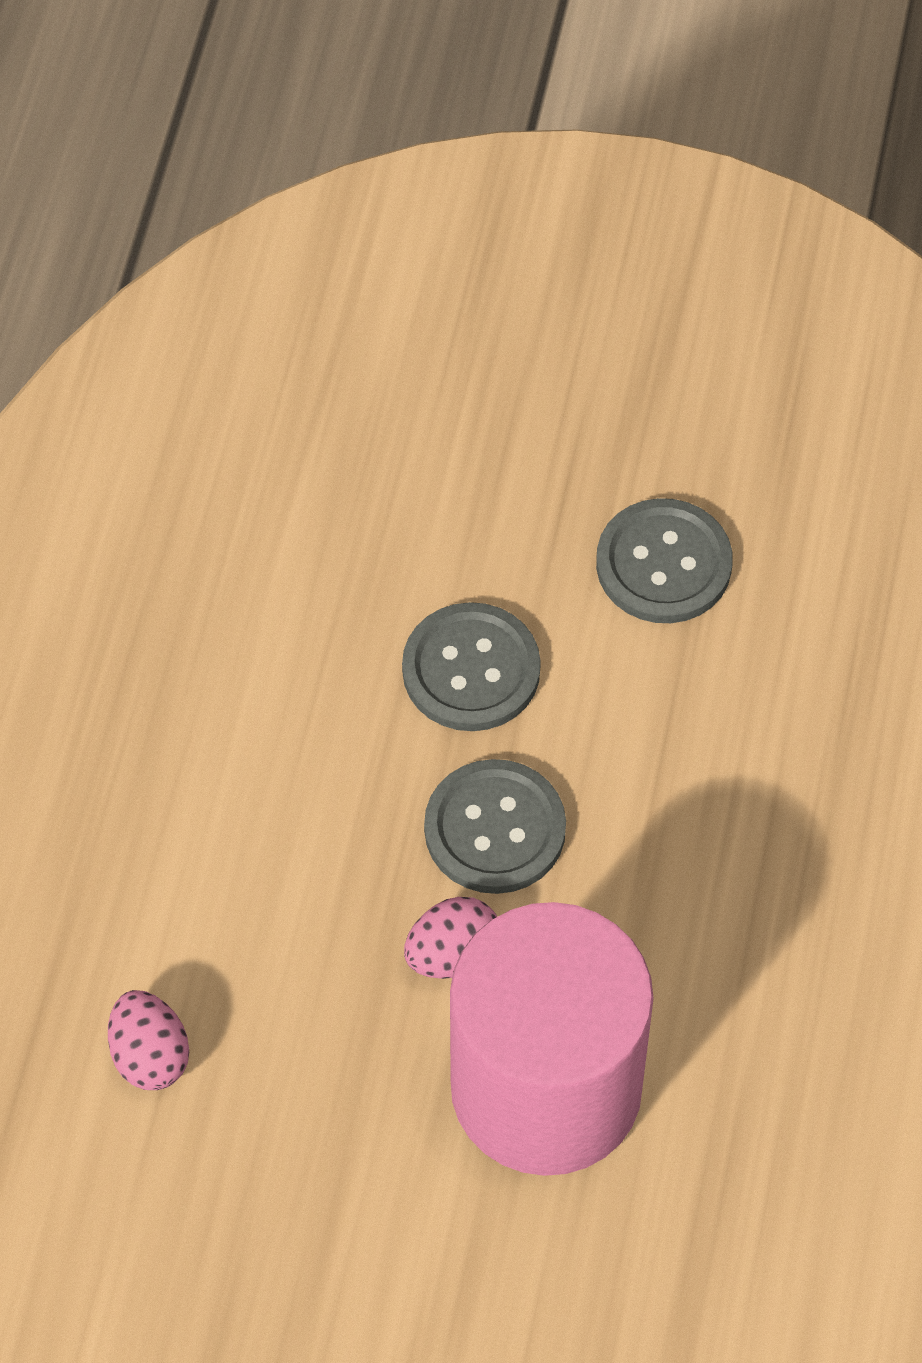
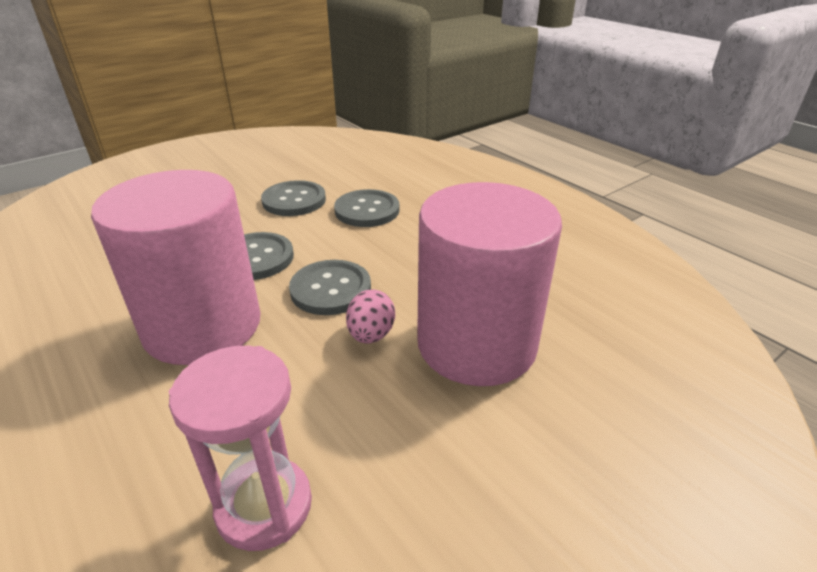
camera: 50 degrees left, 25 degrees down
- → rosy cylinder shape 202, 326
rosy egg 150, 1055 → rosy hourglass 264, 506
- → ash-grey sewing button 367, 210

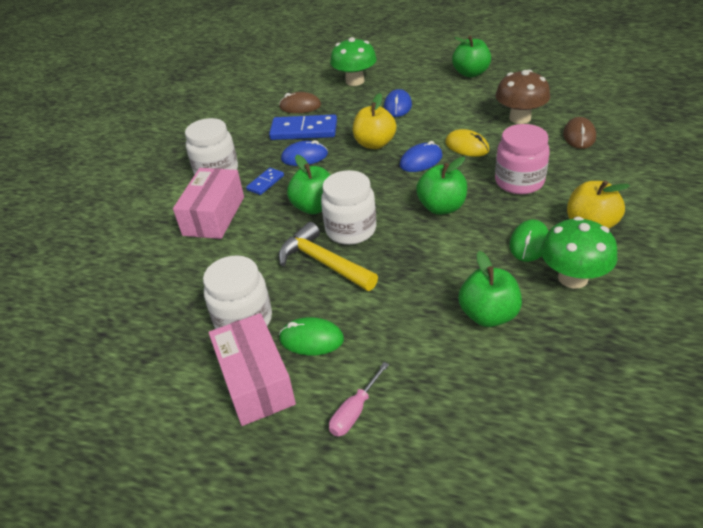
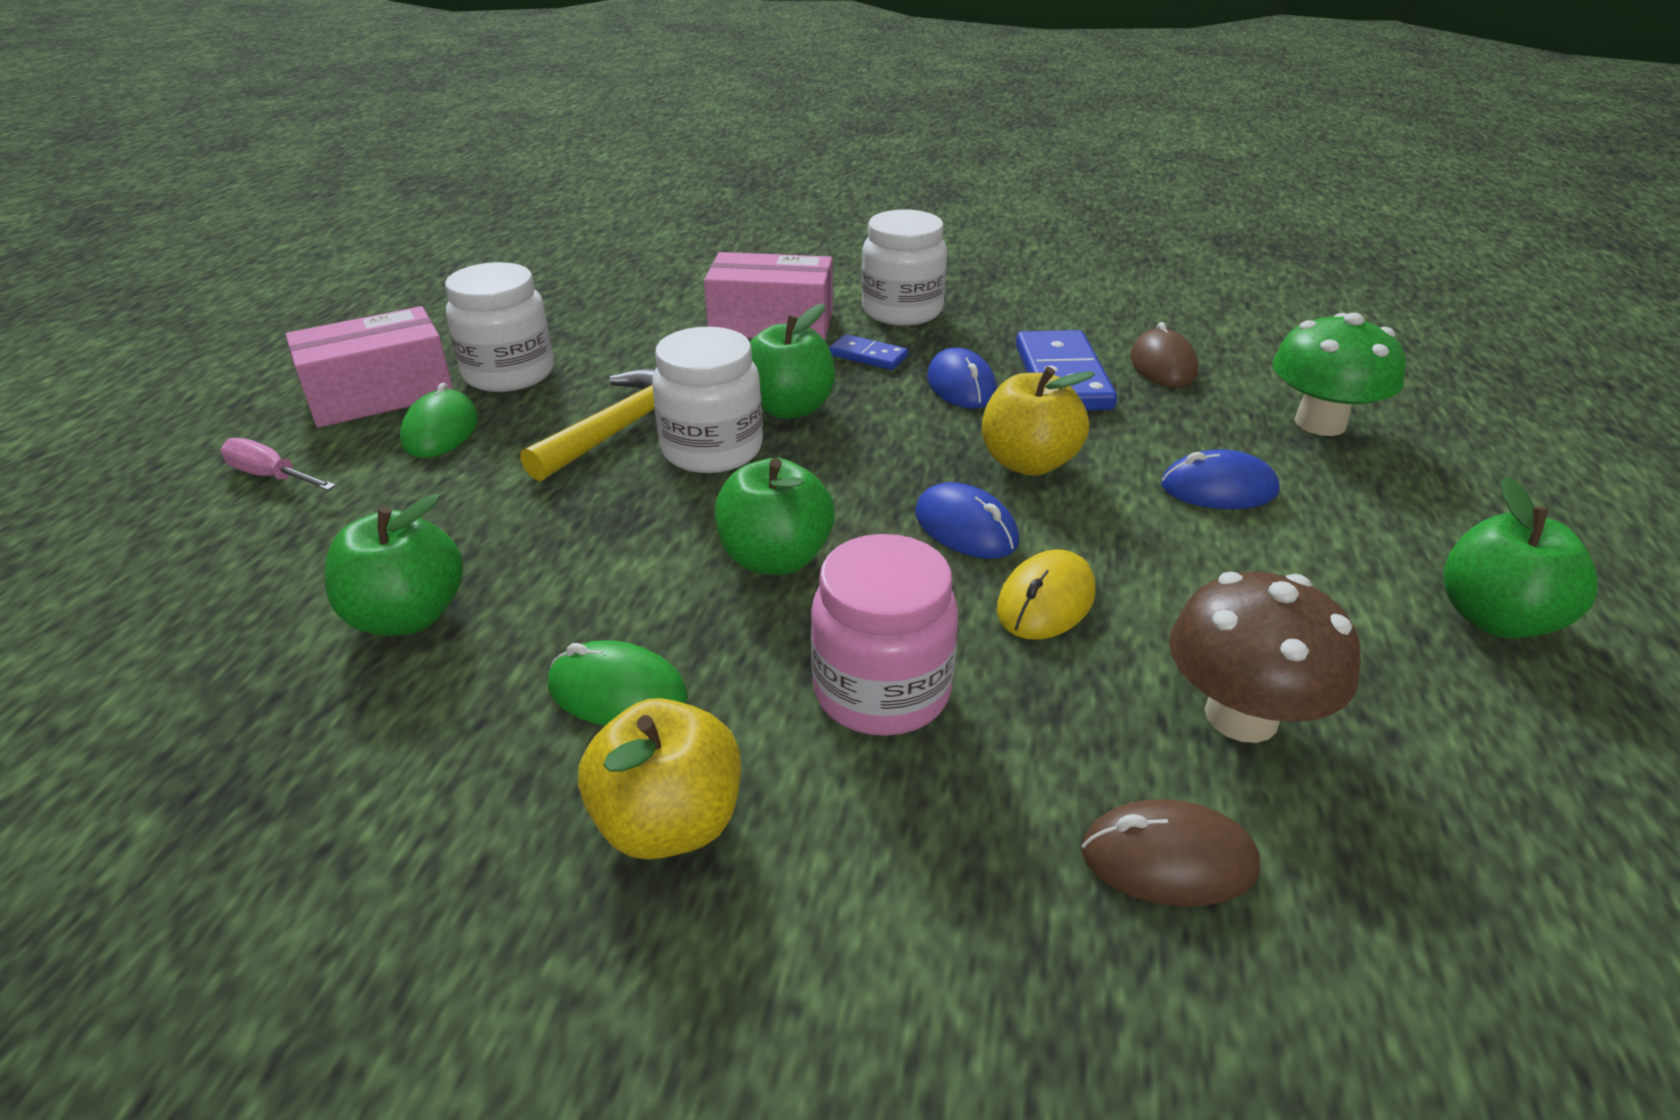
camera: 80 degrees right, 5 degrees down
green fungus 573, 278 → -

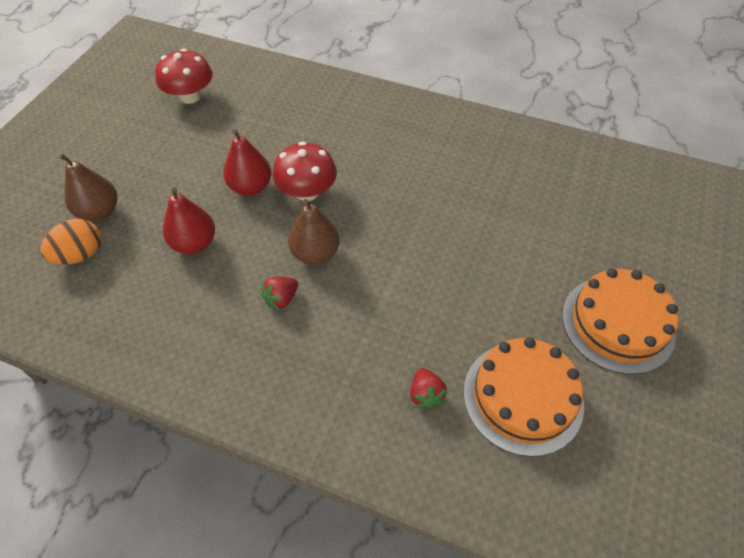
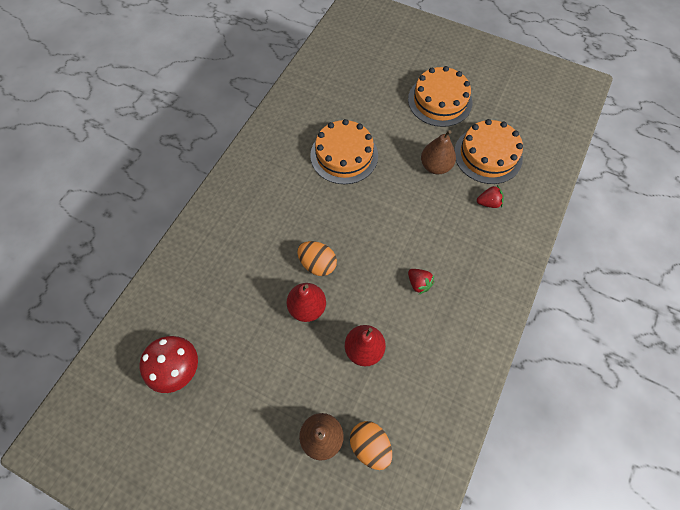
camera: 85 degrees left, 10 degrees up
scarlet fungus 307, 192 → orange egg 317, 264
- → orange cake 344, 155
russet pear 315, 253 → russet pear 435, 166, moved

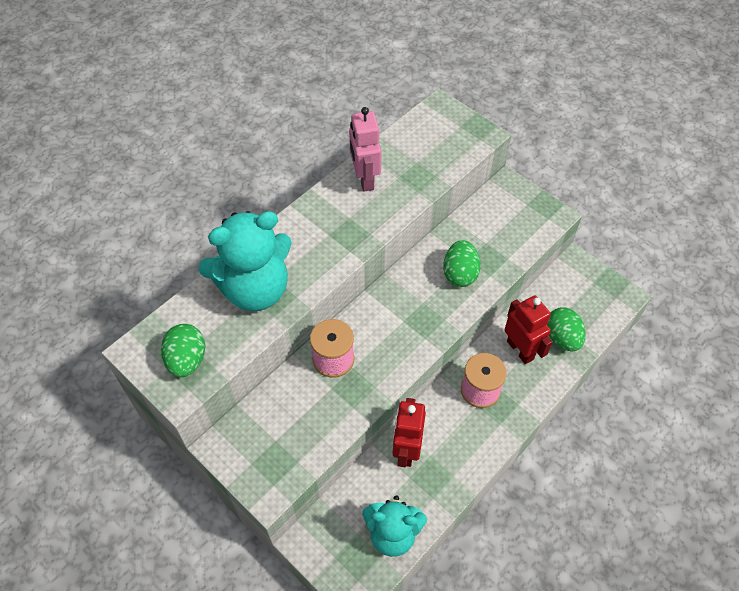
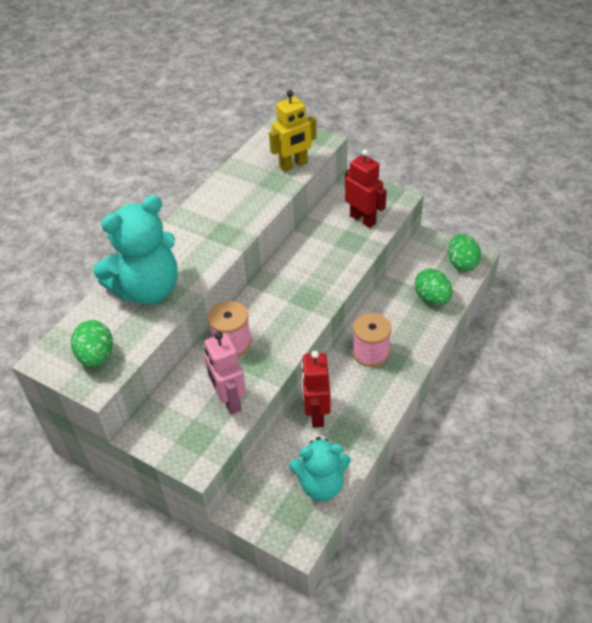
camera: 10 degrees left, 10 degrees down
rosy toy robot 365, 179 → rosy toy robot 229, 400, moved
- → bright yellow toy robot 293, 165
scarlet toy robot 520, 350 → scarlet toy robot 363, 219, moved
green egg 460, 274 → green egg 462, 264, moved

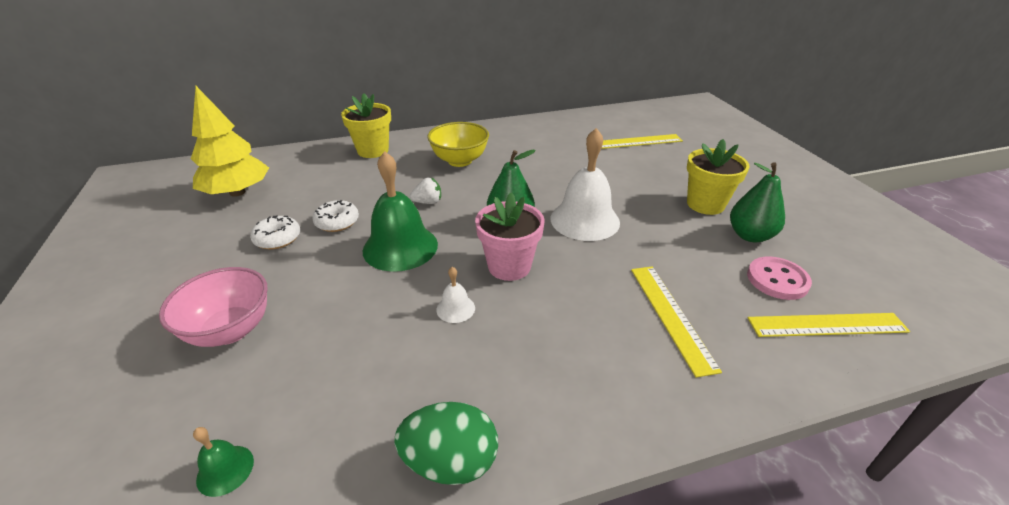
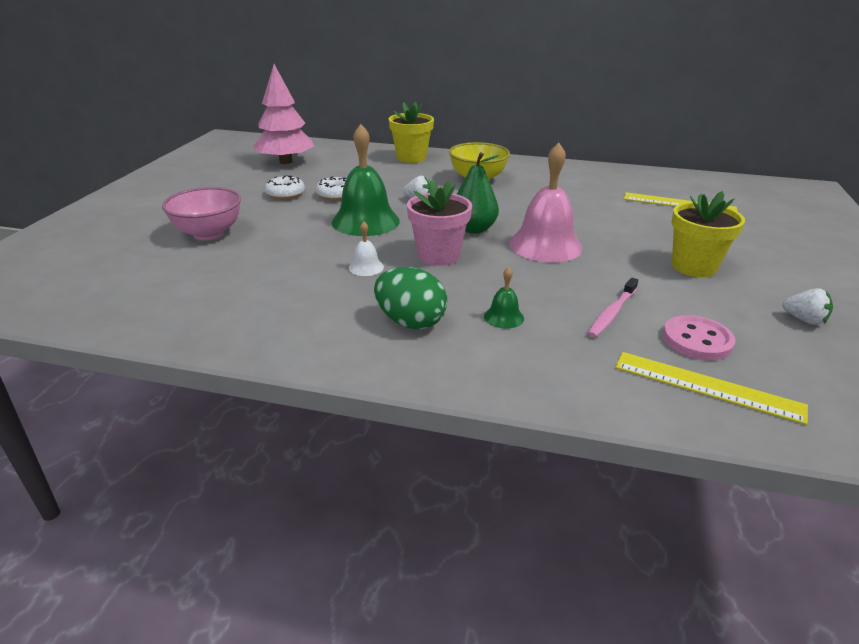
camera: 30 degrees right, 5 degrees down
bright yellow toy tree 237, 192 → rosy toy tree 286, 162
green egg 450, 462 → green egg 410, 322, moved
green school bell 225, 470 → green school bell 503, 317, moved
pure white school bell 585, 220 → rosy school bell 545, 245
- → rosy dental brush 612, 313
- → pure white strawberry 804, 320
bright yellow ruler 671, 316 → -
green pear 750, 235 → -

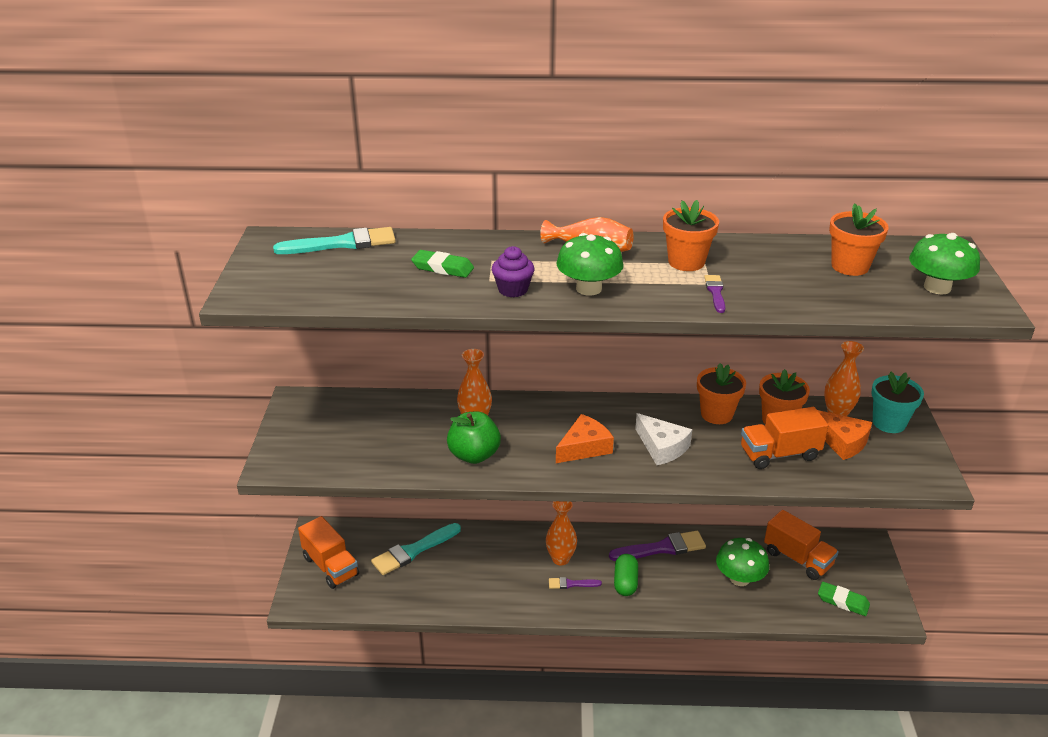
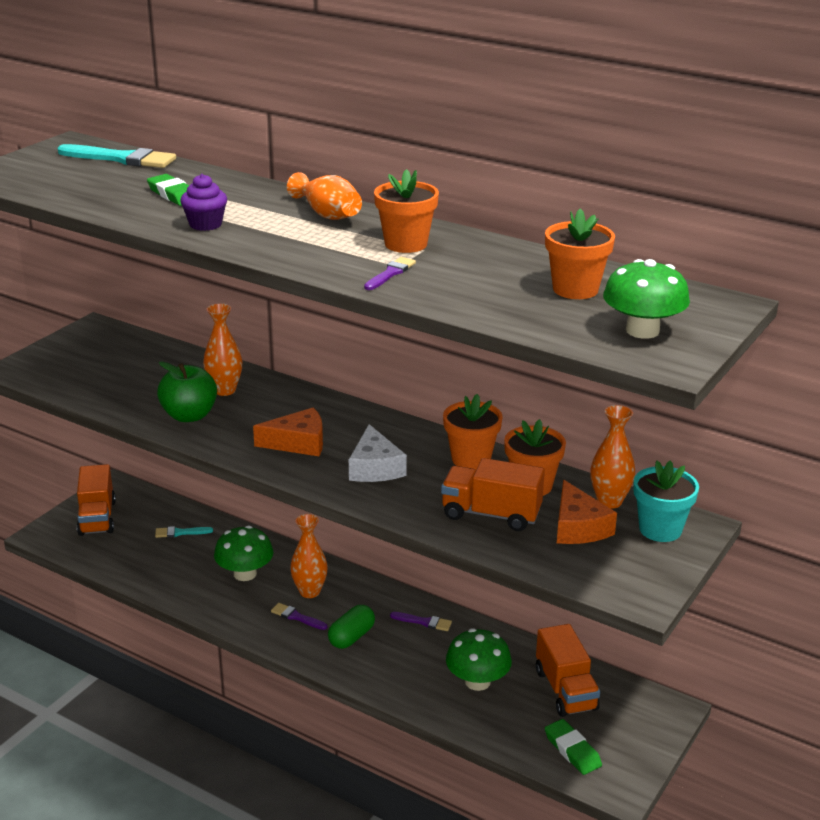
camera: 30 degrees right, 5 degrees down
teal paint brush 413, 551 → teal paint brush 180, 533, x0.52
green fungus 588, 288 → green fungus 245, 574, moved
purple paint brush 662, 548 → purple paint brush 424, 622, x0.52

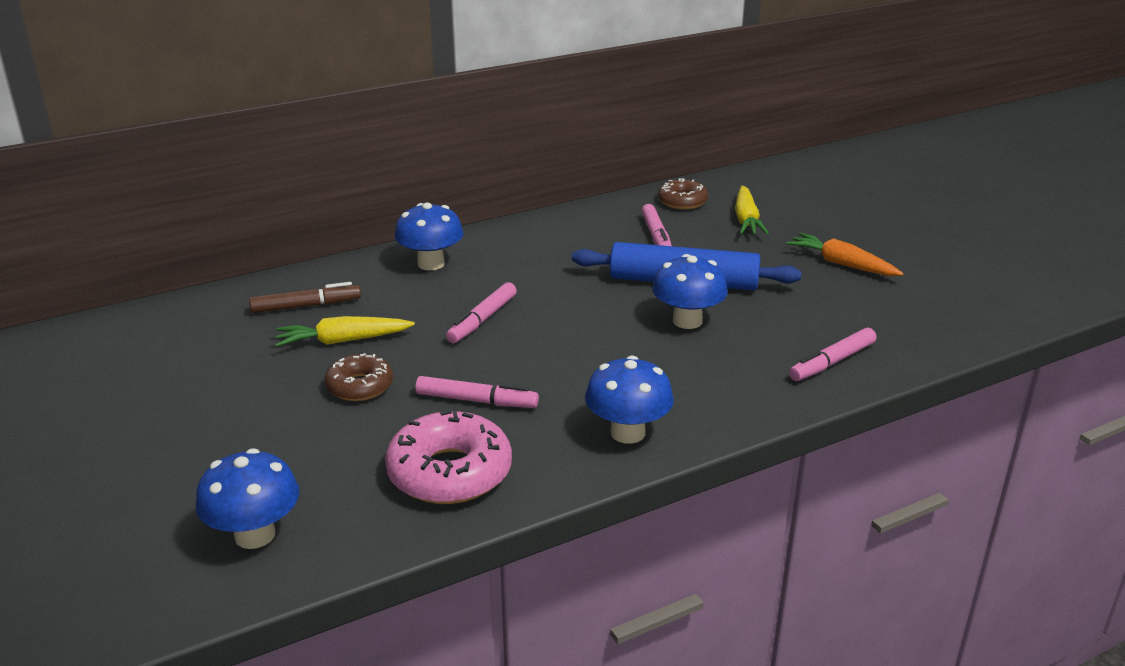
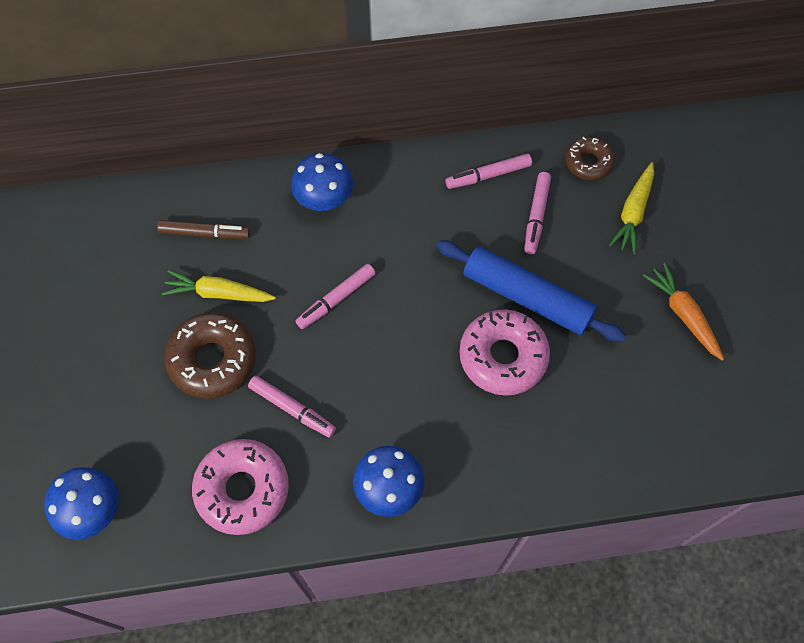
camera: 20 degrees right, 35 degrees up
russet glazed donut 360, 386 → russet glazed donut 213, 360, x1.66
rosy felt pen 832, 362 → rosy felt pen 488, 175, moved
cobalt fungus 687, 321 → rosy glazed donut 503, 357

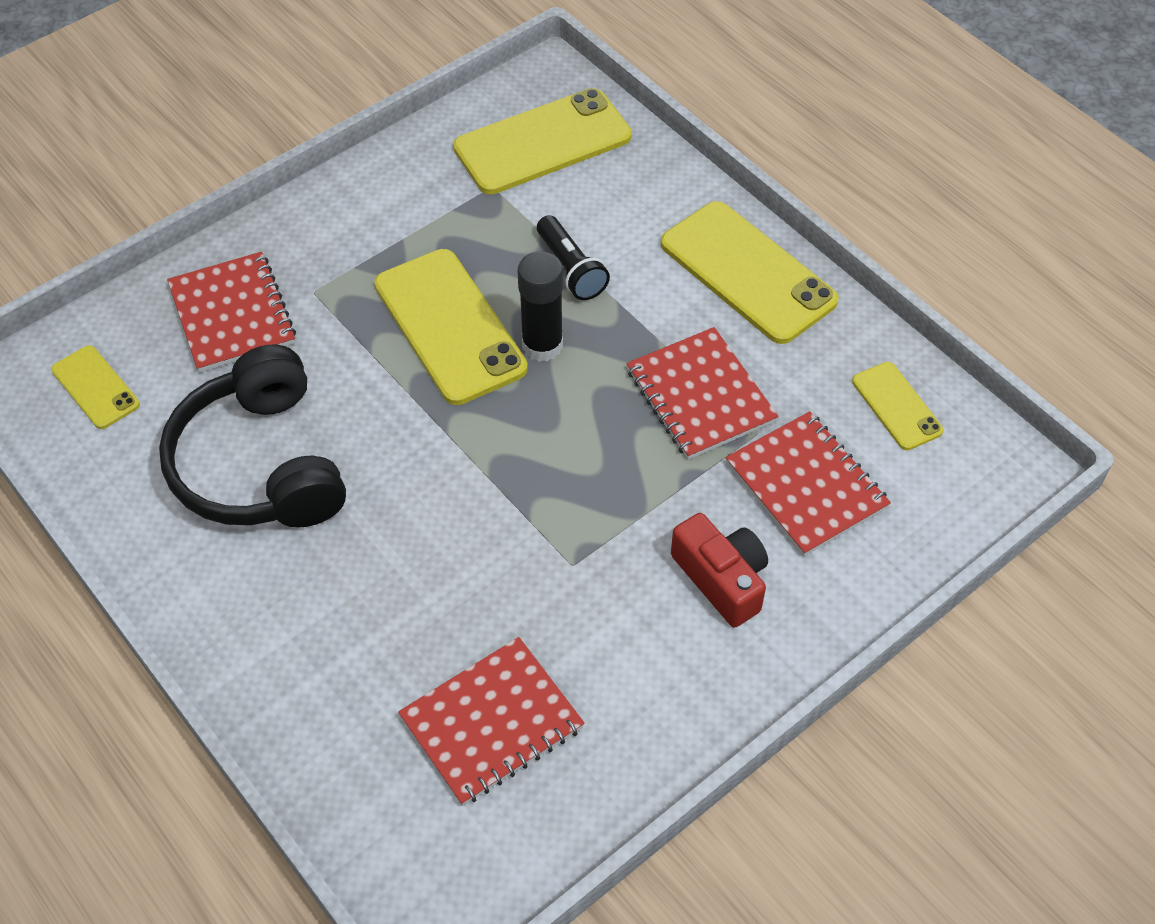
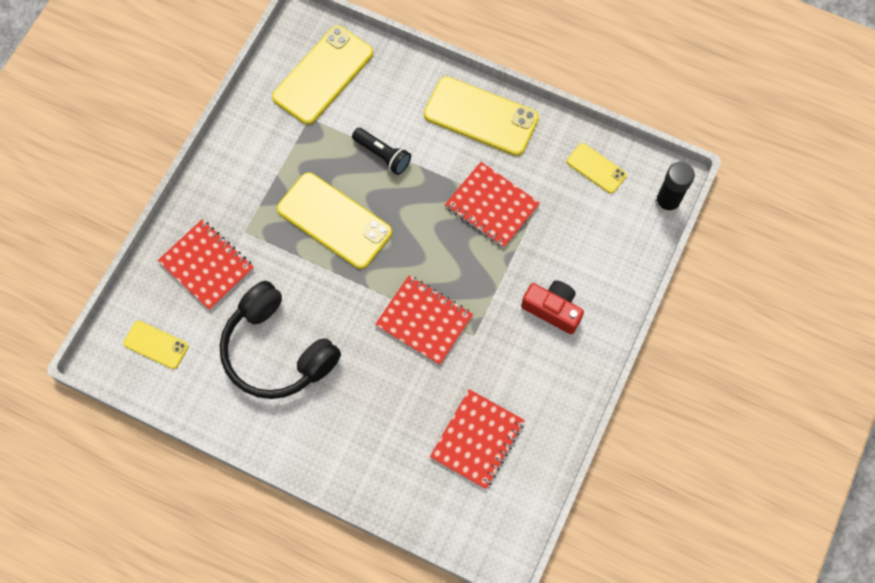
camera: 25 degrees left, 15 degrees up
scarlet notepad 806, 486 → scarlet notepad 424, 321, moved
jet-black glue stick 542, 345 → jet-black glue stick 667, 203, moved

